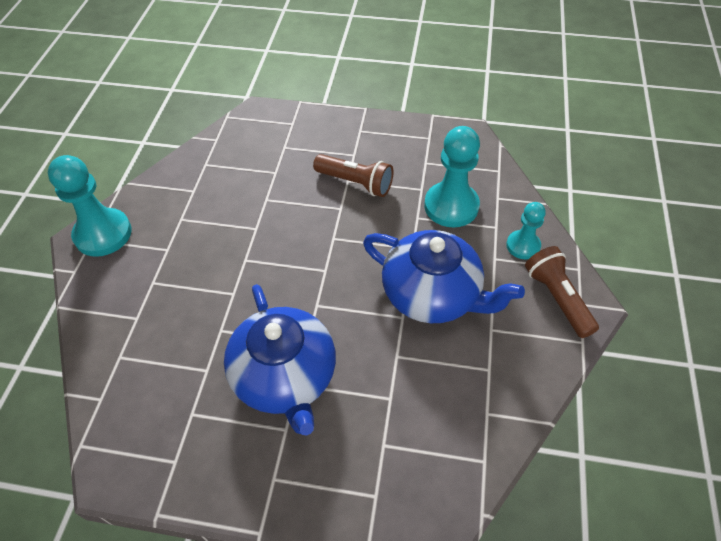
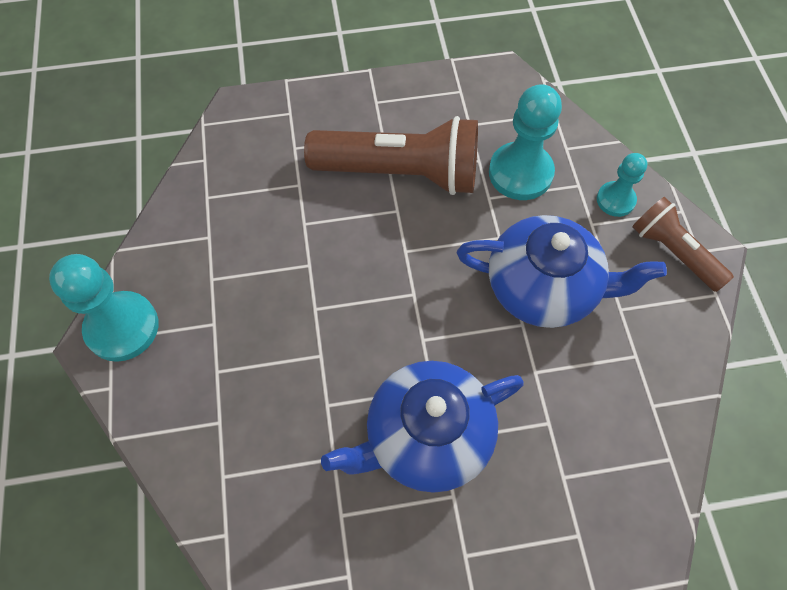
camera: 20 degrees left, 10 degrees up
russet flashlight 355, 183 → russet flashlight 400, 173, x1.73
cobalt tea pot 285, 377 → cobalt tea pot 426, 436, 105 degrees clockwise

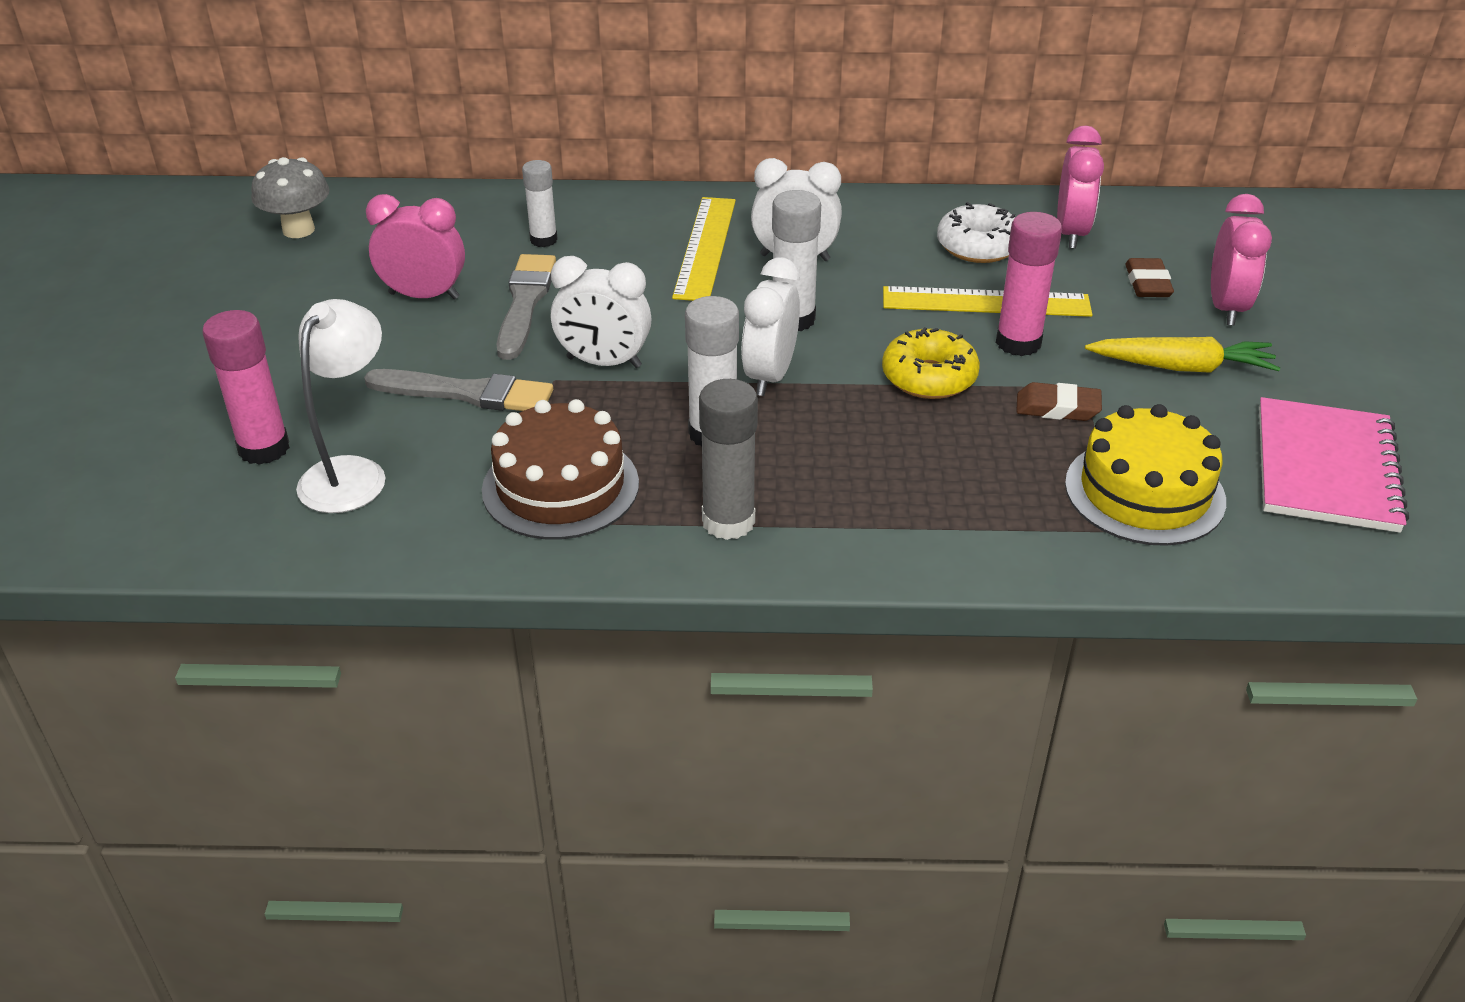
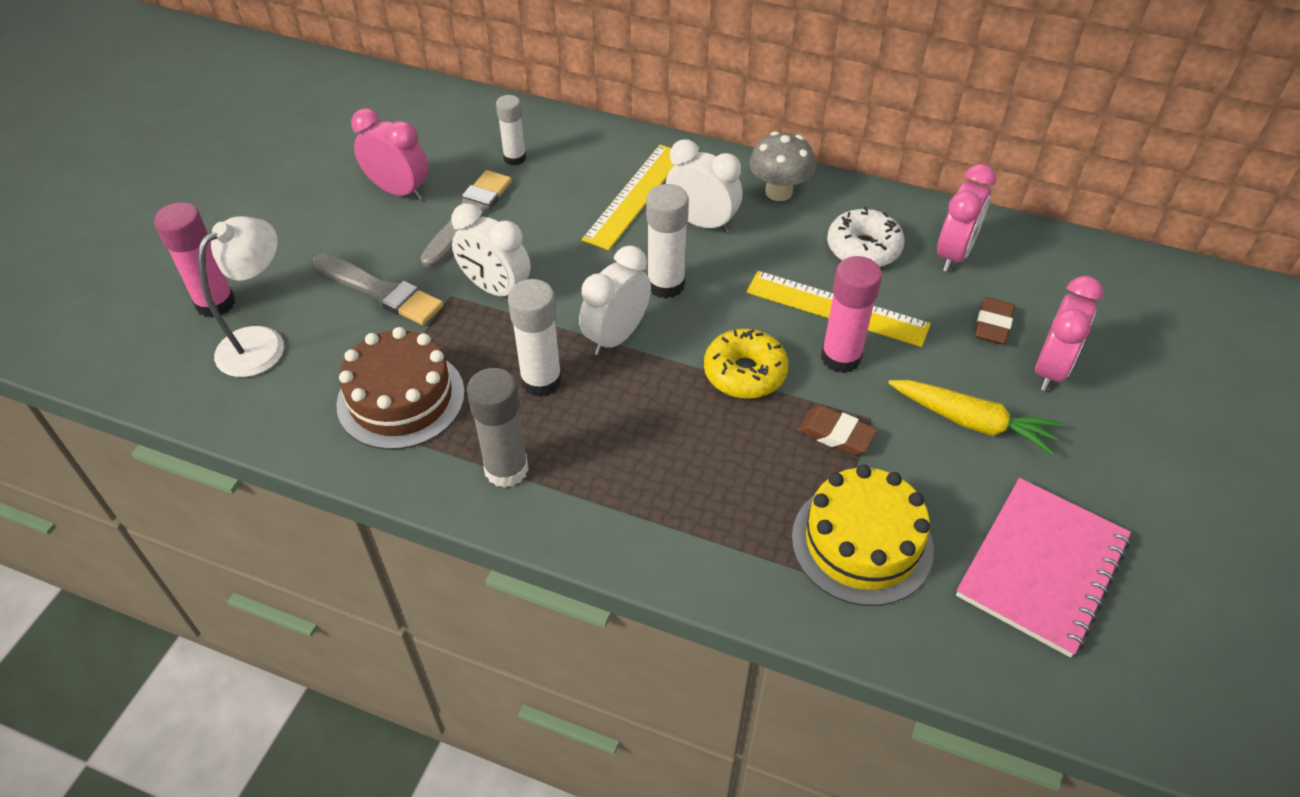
camera: 20 degrees right, 10 degrees up
ash-grey fungus 298, 230 → ash-grey fungus 778, 192, moved

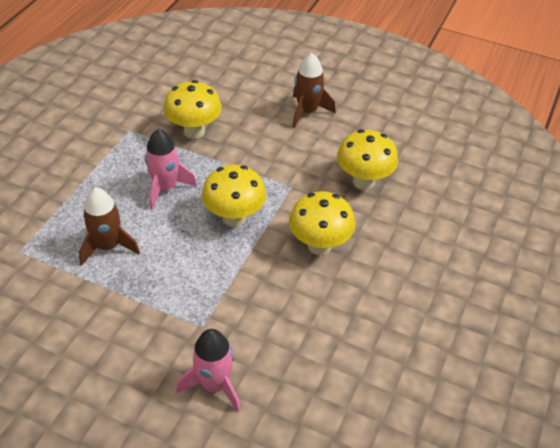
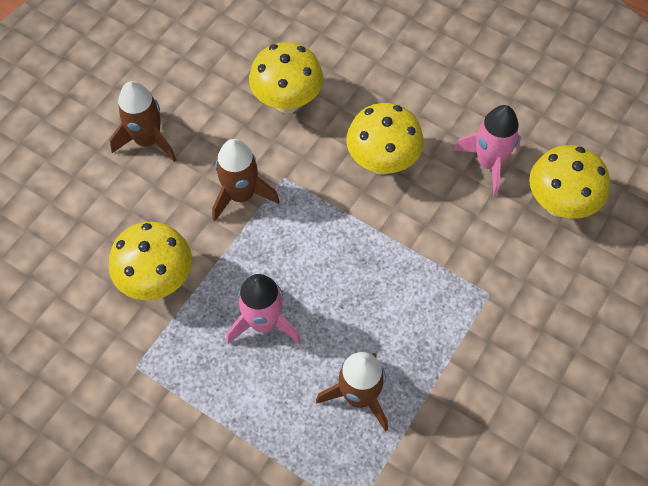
camera: 80 degrees left, 15 degrees up
- → russet spaceship 241, 195
rosy spaceship 214, 385 → rosy spaceship 488, 163, moved
bright yellow fungus 234, 218 → bright yellow fungus 559, 204, moved

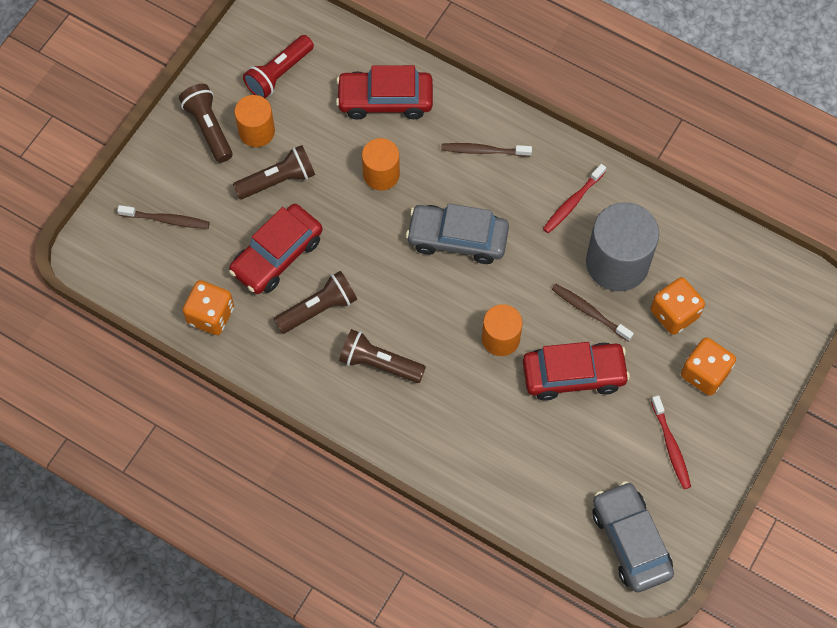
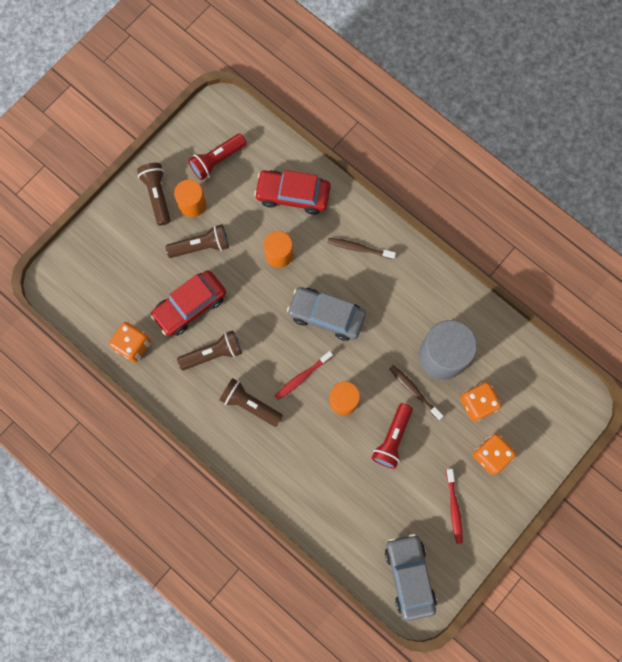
camera: 10 degrees right, 10 degrees up
scarlet dental brush 572, 202 → scarlet dental brush 302, 377, moved
scarlet automobile 573, 375 → scarlet flashlight 392, 439
russet dental brush 167, 220 → -

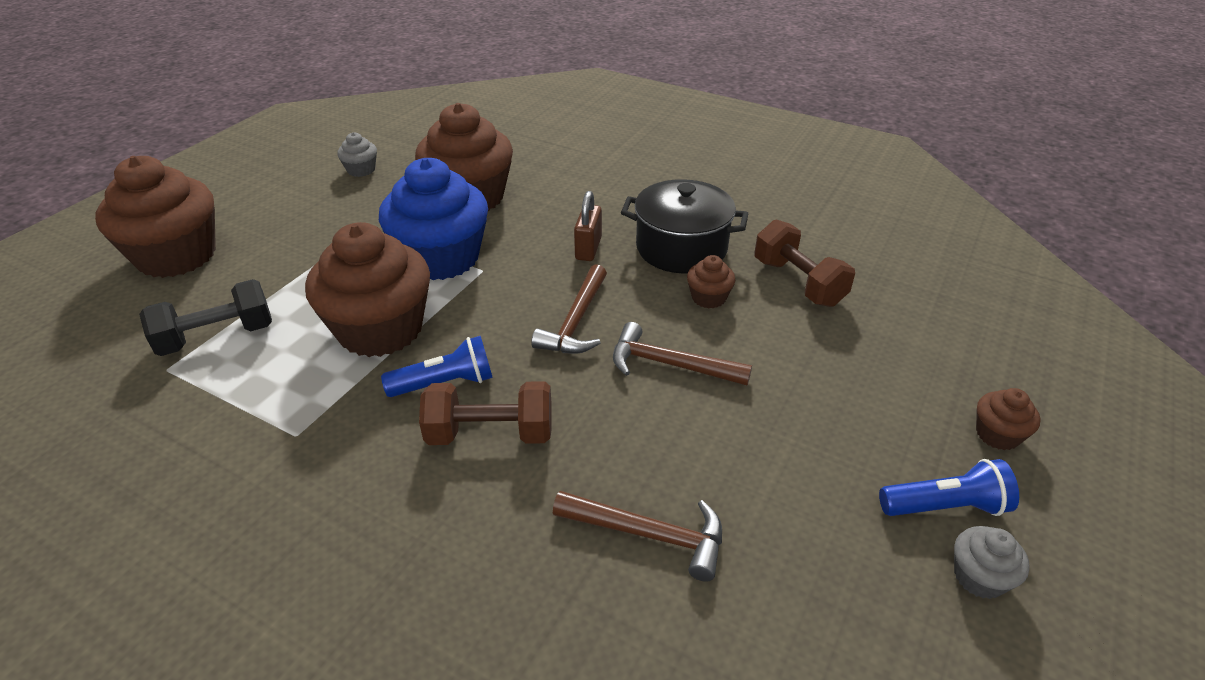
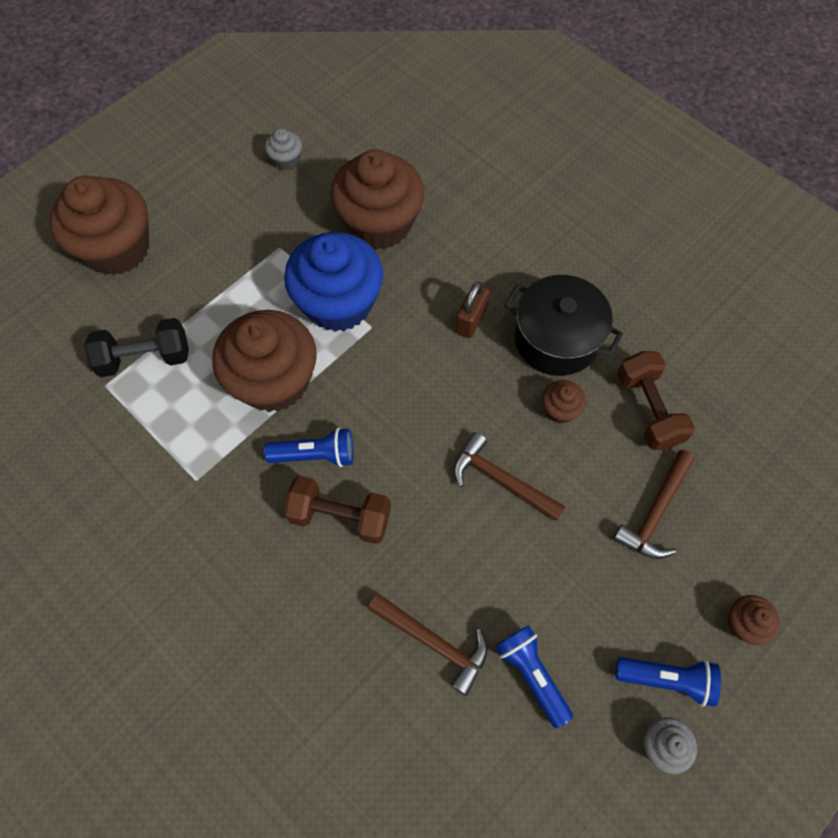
camera: 15 degrees right, 25 degrees up
- → cobalt flashlight 531, 674
russet carpenter's hammer 576, 322 → russet carpenter's hammer 655, 512, moved

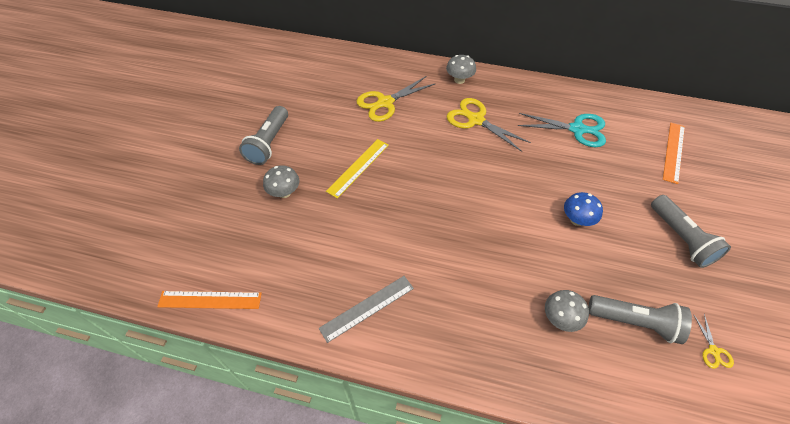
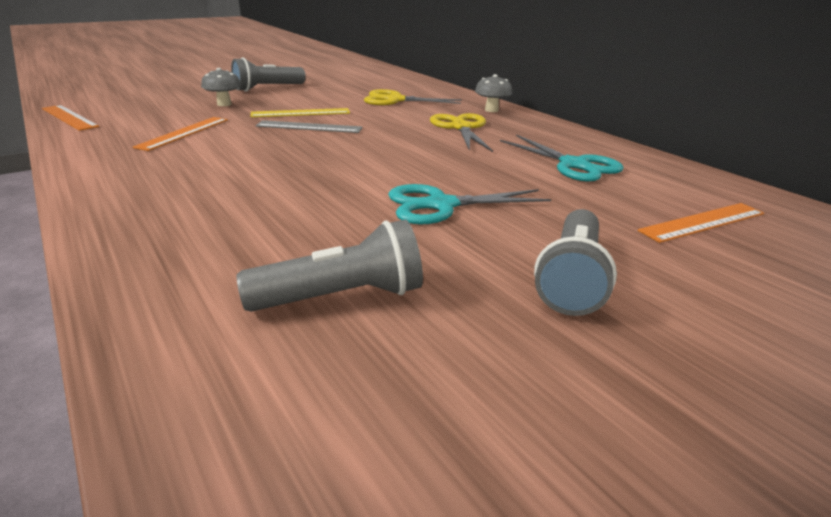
camera: 40 degrees right, 25 degrees down
- → orange ruler 184, 133
ash-grey flashlight 635, 322 → ash-grey flashlight 342, 297, 75 degrees counterclockwise
ash-grey ruler 367, 308 → ash-grey ruler 309, 127, moved
cobalt fungus 577, 220 → teal shears 441, 205
ash-grey fungus 560, 318 → -
bright yellow shears 713, 351 → -

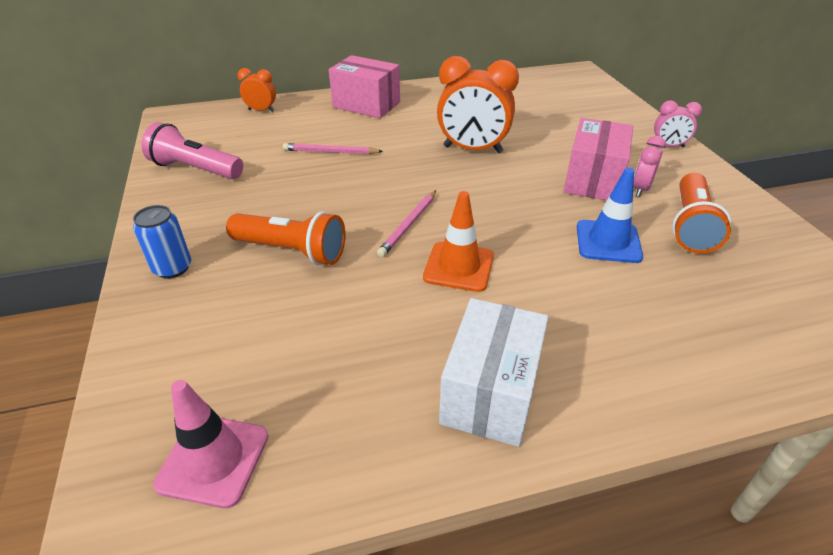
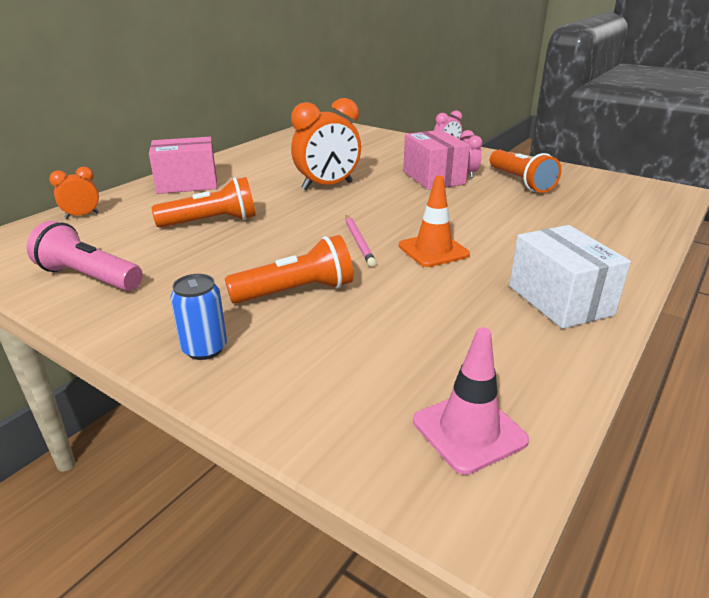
camera: 40 degrees left, 10 degrees down
rosy flashlight 195, 169 → rosy flashlight 89, 277, 45 degrees clockwise
rosy lead pencil 331, 152 → orange flashlight 211, 222
cobalt safety cone 608, 242 → -

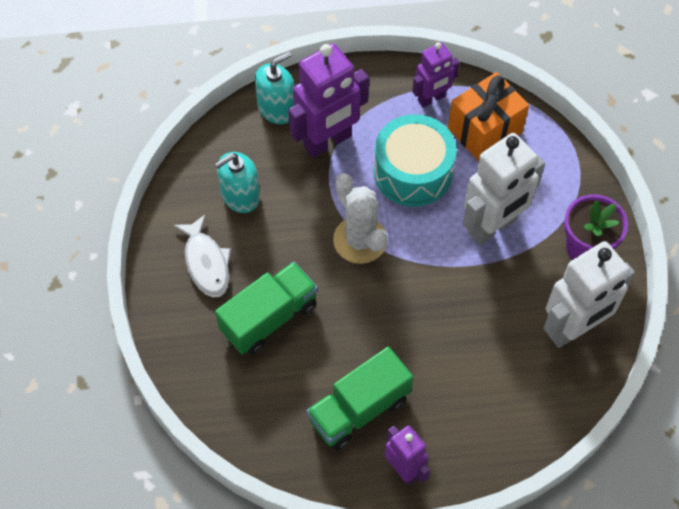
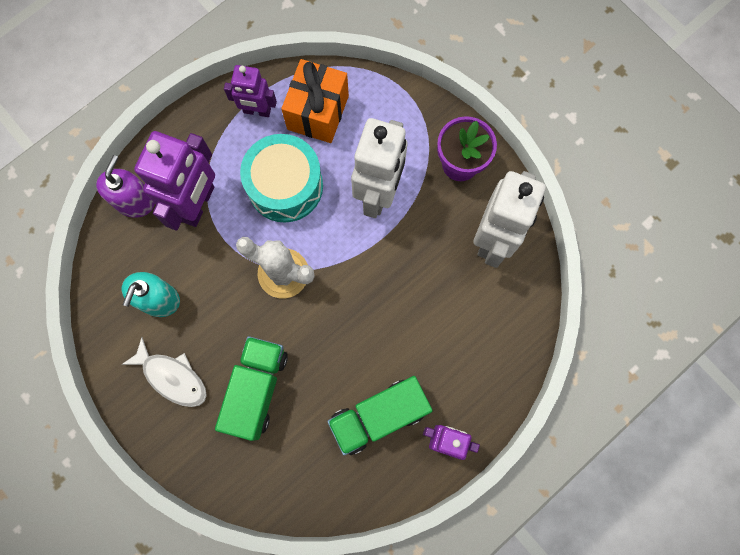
camera: 35 degrees left, 15 degrees up
teal soap dispenser 276, 108 → purple soap dispenser 135, 201
purple toy robot 432, 98 → purple toy robot 257, 111, 75 degrees clockwise
green lorry 359, 409 → green lorry 378, 416, 45 degrees clockwise

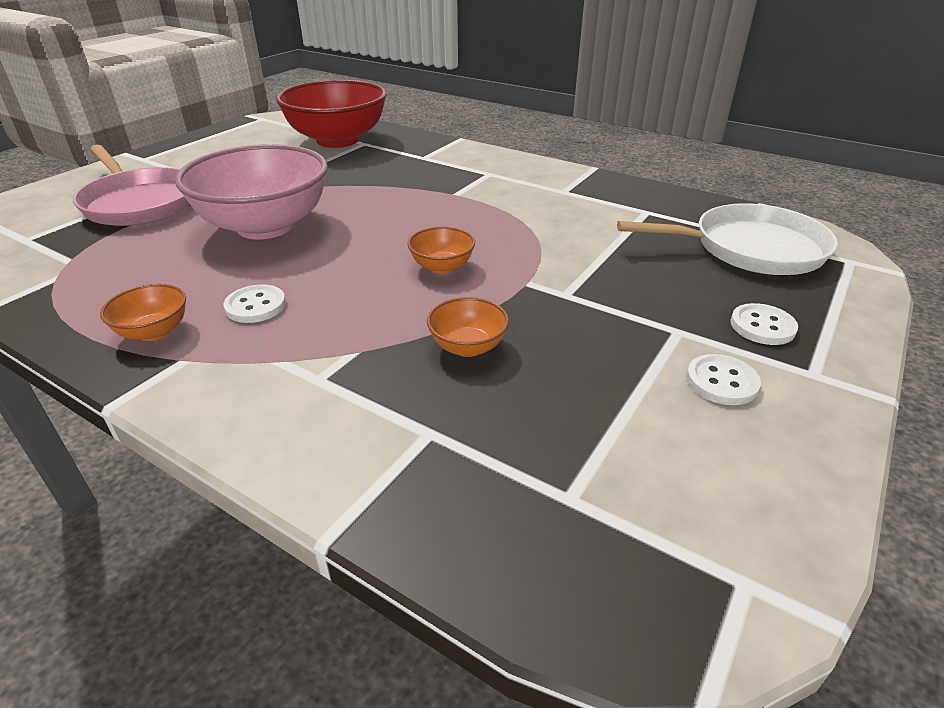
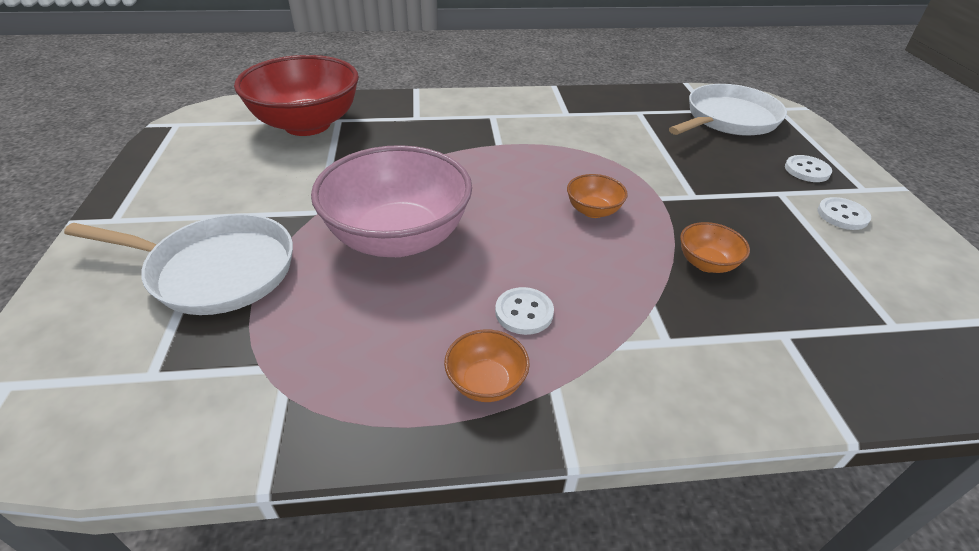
camera: 40 degrees left, 5 degrees up
rosy skillet 139, 203 → pure white skillet 216, 270

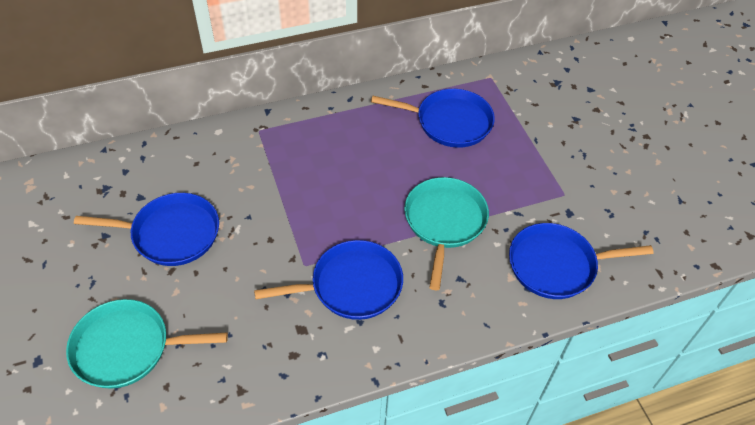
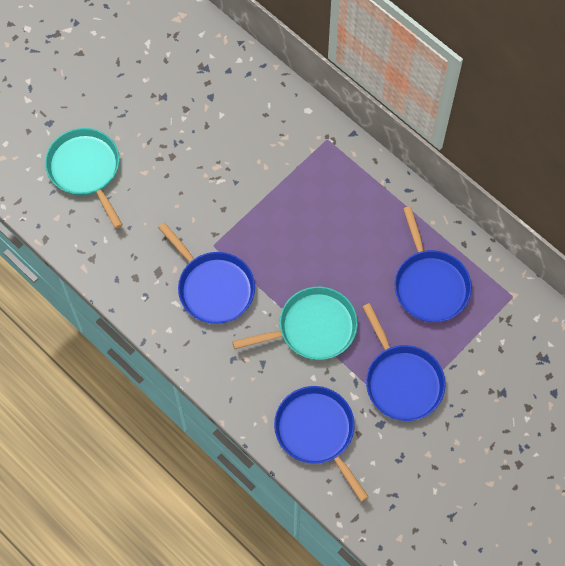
camera: 65 degrees right, 15 degrees up
cobalt skillet 171, 234 → cobalt skillet 402, 381, moved

